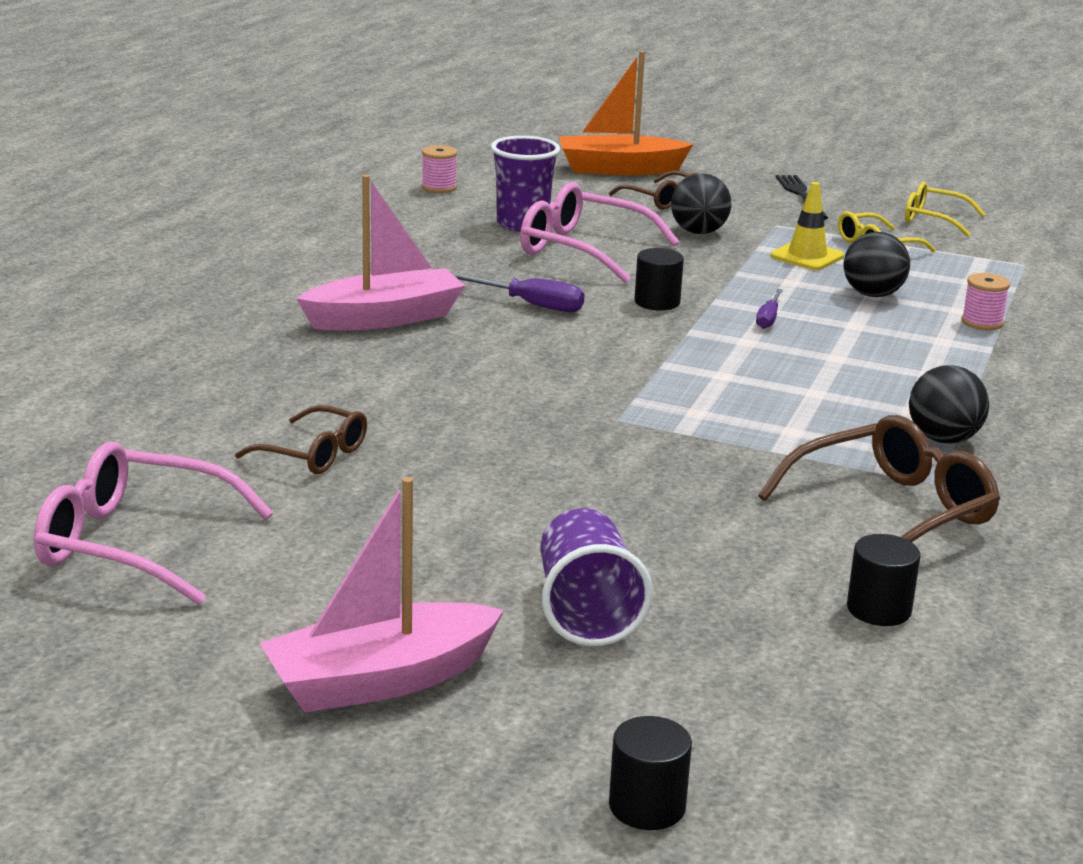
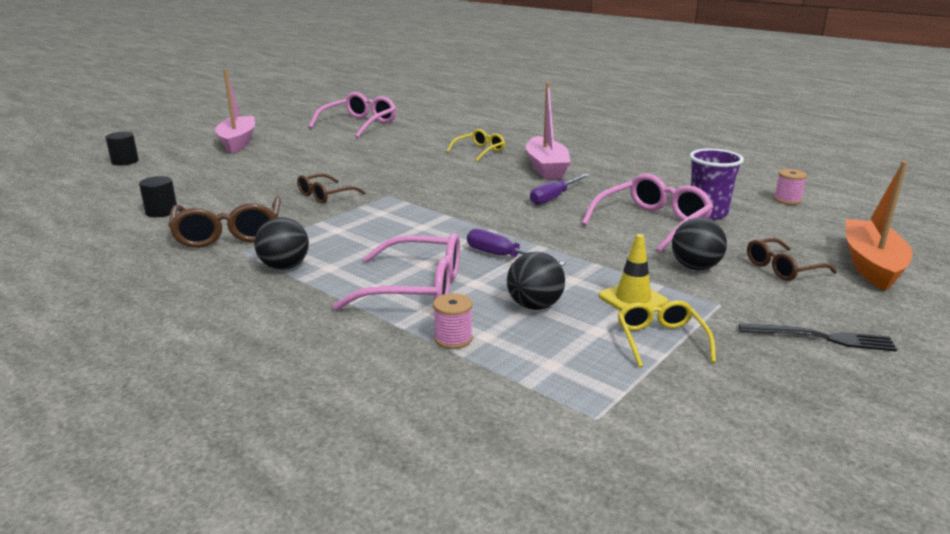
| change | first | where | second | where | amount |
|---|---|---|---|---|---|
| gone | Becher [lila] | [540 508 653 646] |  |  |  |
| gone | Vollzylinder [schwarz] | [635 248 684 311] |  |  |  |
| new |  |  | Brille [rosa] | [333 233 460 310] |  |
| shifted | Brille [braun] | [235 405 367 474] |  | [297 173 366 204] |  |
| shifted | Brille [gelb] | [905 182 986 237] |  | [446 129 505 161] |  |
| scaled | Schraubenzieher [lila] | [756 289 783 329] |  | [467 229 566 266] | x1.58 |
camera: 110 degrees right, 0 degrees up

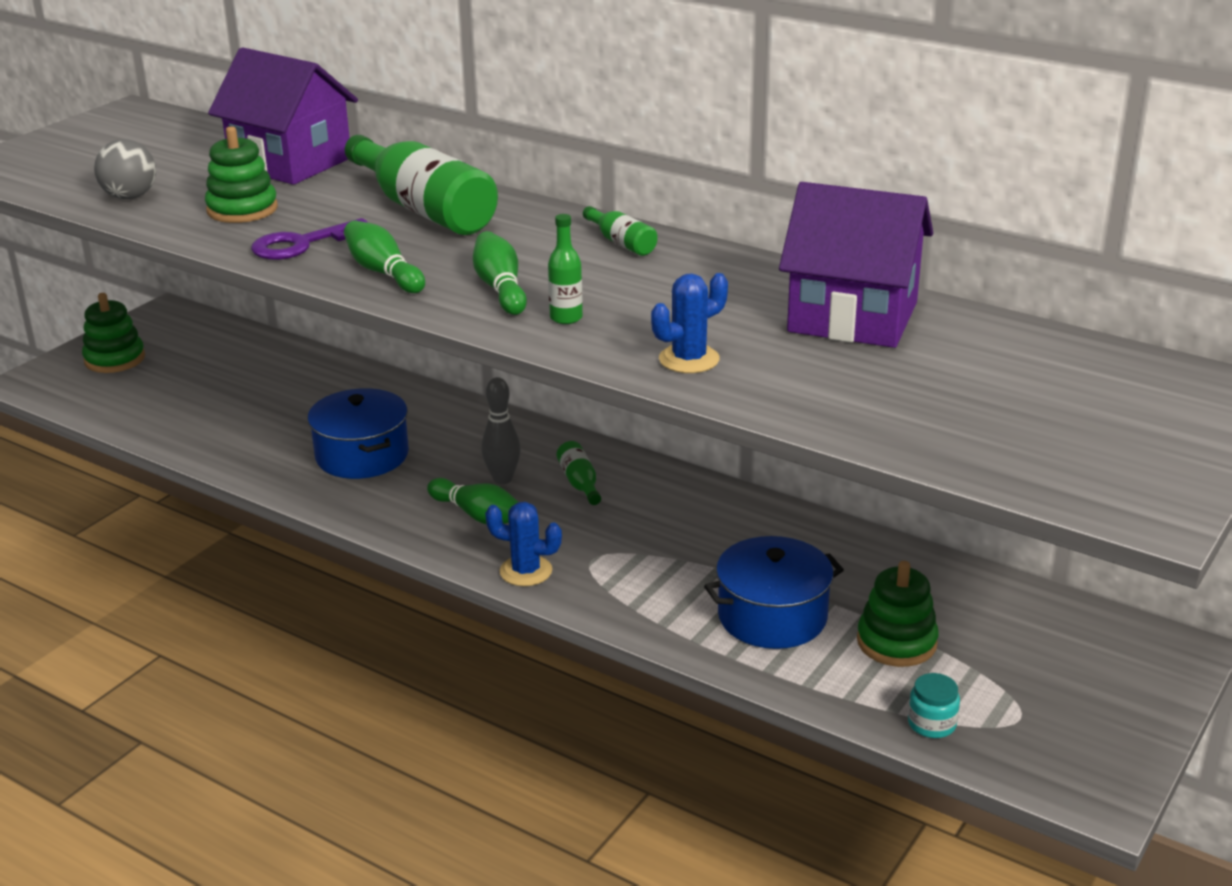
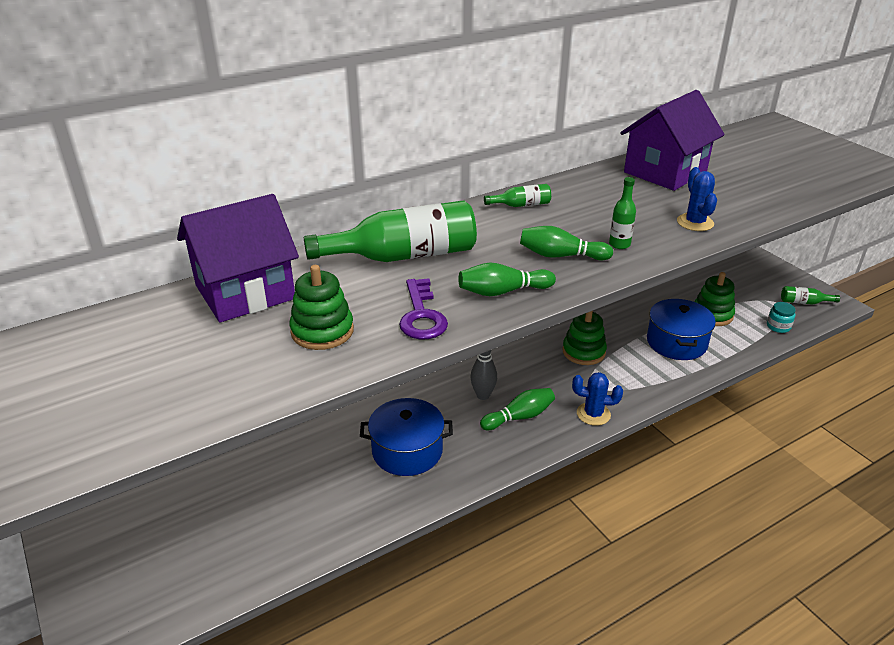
| change | first | where | second | where | amount |
|---|---|---|---|---|---|
| gone | Ball [grau] | [94 139 156 199] |  |  |  |
| shifted | Stapelspielzeug [grün] | [82 293 145 373] |  | [562 311 607 365] |  |
| shifted | Flasche [grün] | [556 441 601 505] |  | [781 286 840 305] |  |
| rotated | Kaktus [blau] | [485 502 562 586] |  | [572 372 623 426] | 60 degrees clockwise |
camera: 65 degrees left, 5 degrees up

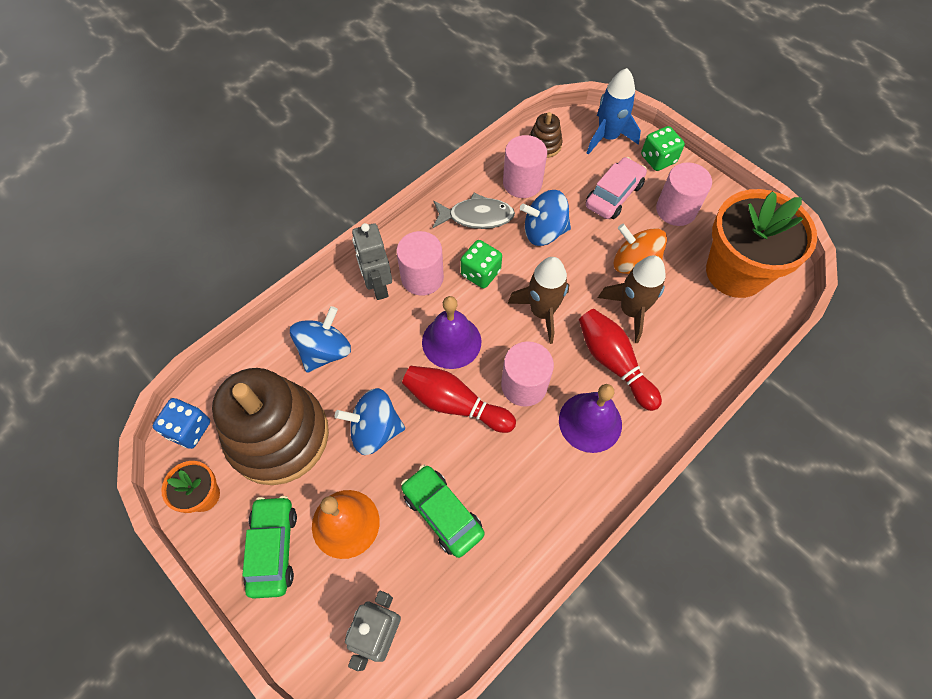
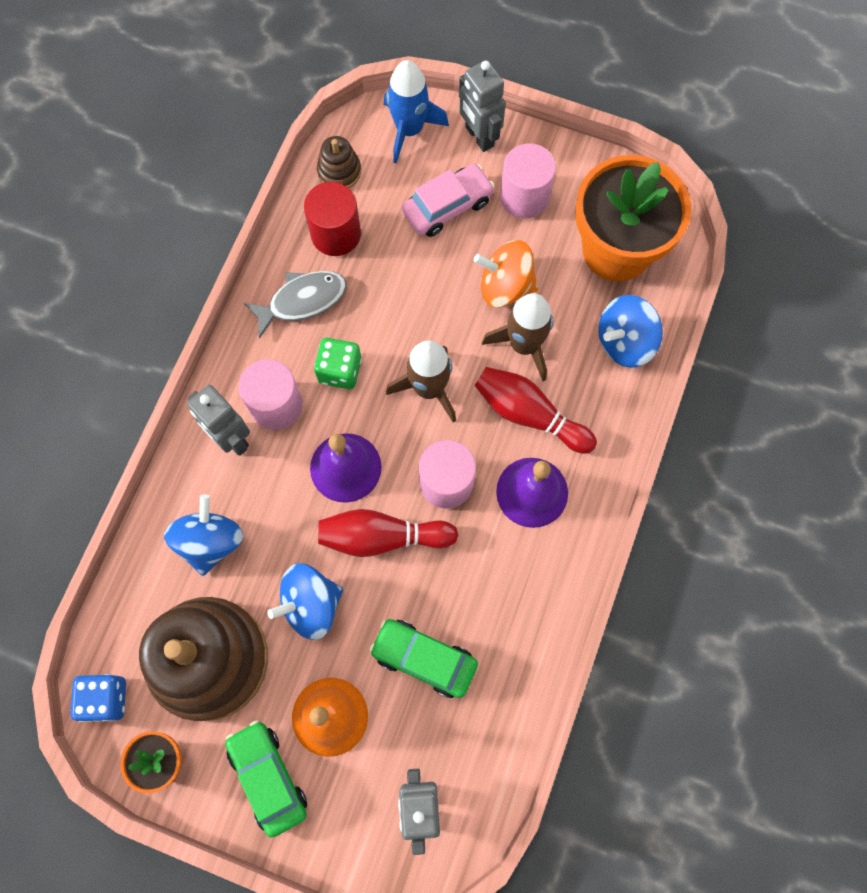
| change | first | where | second | where | amount |
|---|---|---|---|---|---|
| shifted | Kreisel [blau] | [520 190 571 246] |  | [598 295 663 368] |  |
| swapped | Spielwürfel [grün] | [641 126 685 171] | Roboter [grau] | [459 60 506 152] |  |
| repainted | Vollzylinder [rosa] | [503 135 547 198] | Vollzylinder [rot] | [304 182 361 256] |  |
| rotated | Auto [rosa] | [586 157 647 219] |  | [402 164 495 237] | 45 degrees clockwise |
camera: 25 degrees left, 10 degrees up

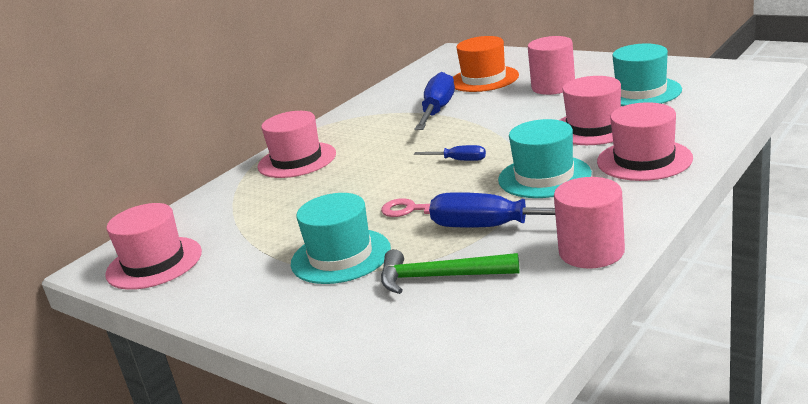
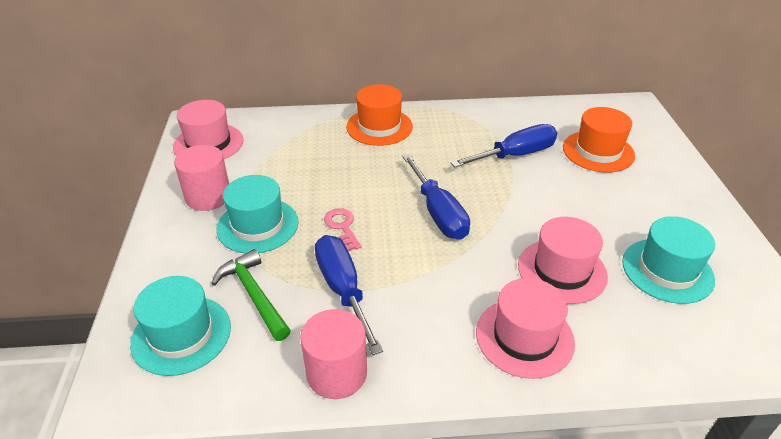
| change | first | where | second | where | amount |
|---|---|---|---|---|---|
| shifted | Hut [türkis] | [498 119 592 198] |  | [130 276 231 376] |  |
| shifted | Vollzylinder [rosa] | [528 36 575 95] |  | [174 145 229 211] |  |
| repainted | Hut [rosa] | [257 111 336 178] | Hut [orange] | [346 84 413 146] |  |
| scaled | Schraubenzieher [blau] | [414 145 486 161] |  | [402 154 470 240] | x1.96 |
camera: 45 degrees right, 15 degrees up

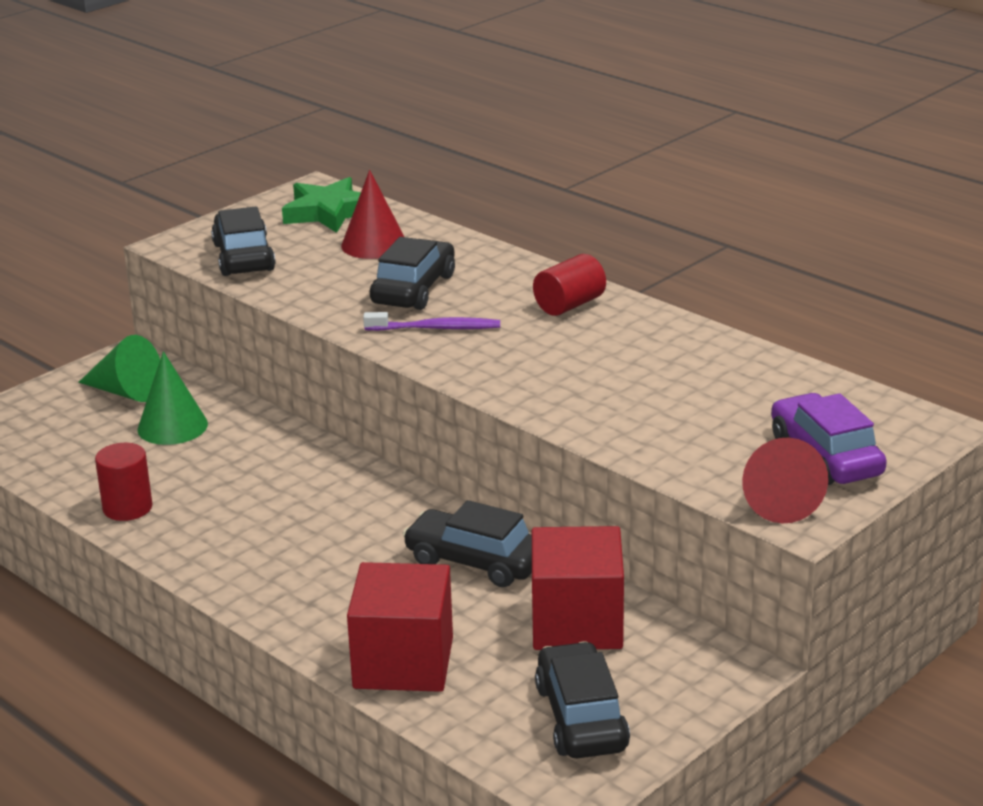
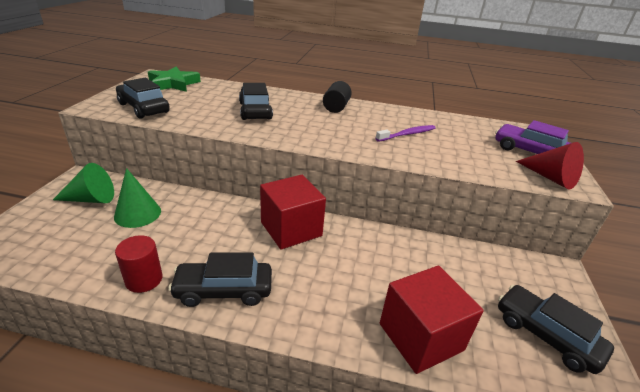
| change | first | where | second | where | amount |
|---|---|---|---|---|---|
| gone | Kegel [rot] | [341 170 404 259] |  |  |  |
| shifted | Zahnbürste [lila] | [363 312 500 331] |  | [375 125 435 142] |  |
| shifted | Auto [schwarz] | [403 500 532 587] |  | [168 253 272 307] |  |
| shifted | Kubus [rot] | [532 526 624 650] |  | [260 175 326 250] |  |
| repainted | Vollzylinder [rot] | [533 254 606 316] | Vollzylinder [schwarz] | [323 81 352 113] |  |
camera: 35 degrees left, 5 degrees up

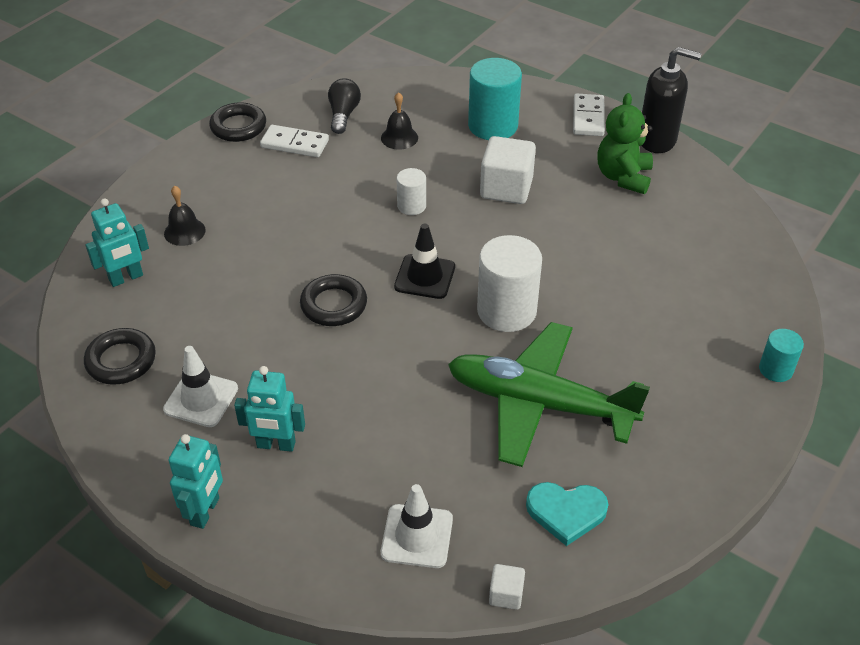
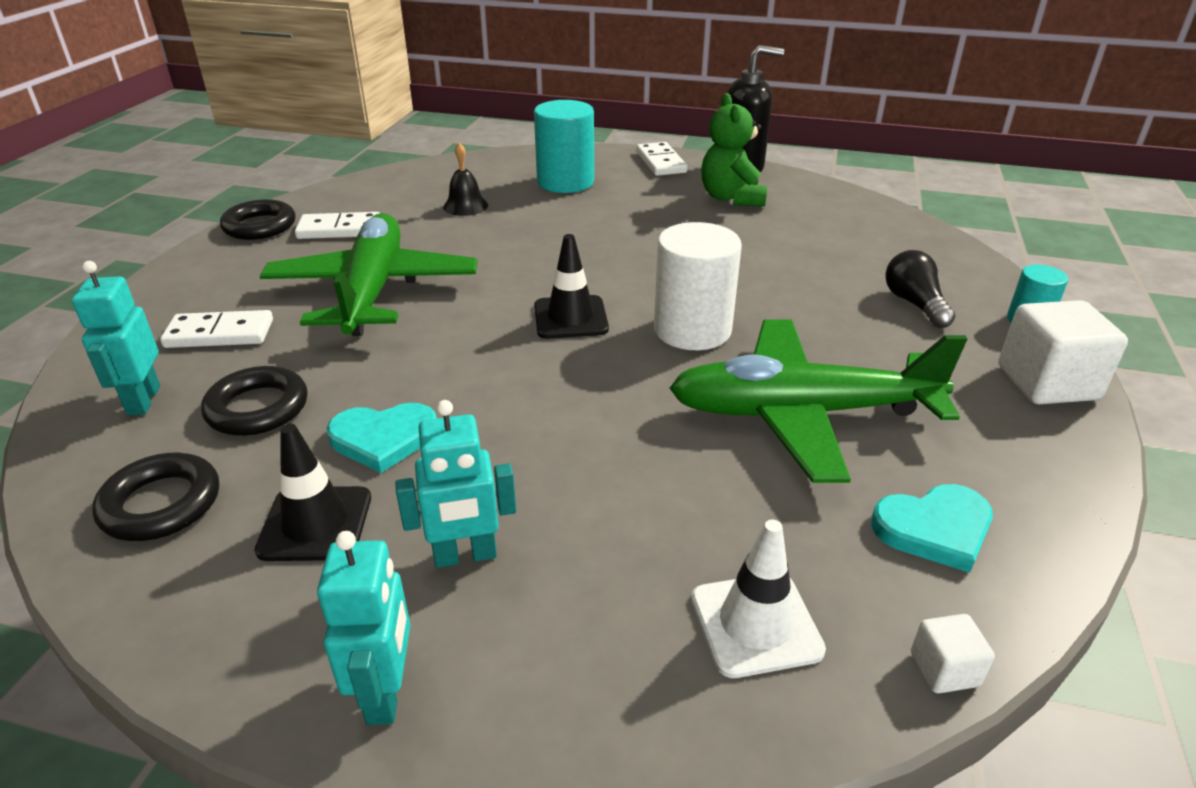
| change | first | where | second | where | amount |
|---|---|---|---|---|---|
| gone | Vollzylinder [weiß] | [396 168 426 215] |  |  |  |
| new |  |  | Flugzeug [grün] | [260 213 478 336] |  |
| new |  |  | Herz [türkis] | [327 403 437 473] |  |
| shifted | Ring [schwarz] | [300 274 367 326] |  | [201 366 308 436] |  |
| shifted | Glühbirne [schwarz] | [328 78 361 134] |  | [885 250 955 328] |  |
| shifted | Kubus [weiß] | [480 136 536 204] |  | [999 300 1128 404] |  |
| swapped | Glocke [schwarz] | [164 185 206 246] | Dominostein [weiß] | [160 310 273 348] |  |
| repainted | Leitkegel [weiß] | [163 346 238 427] | Leitkegel [schwarz] | [255 424 371 561] |  |
| rotated | Roboter [türkis] | [86 198 149 287] |  | [72 261 160 415] | 135 degrees clockwise |
camera: 20 degrees left, 10 degrees down

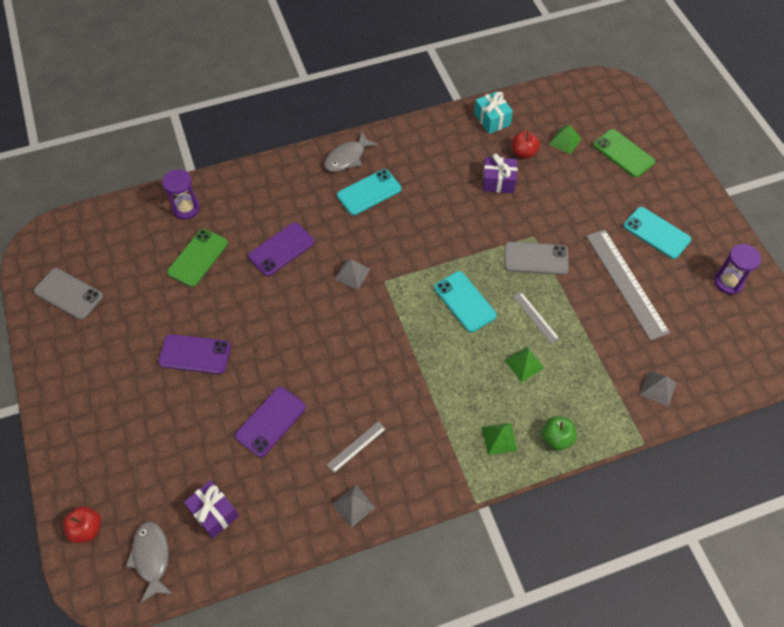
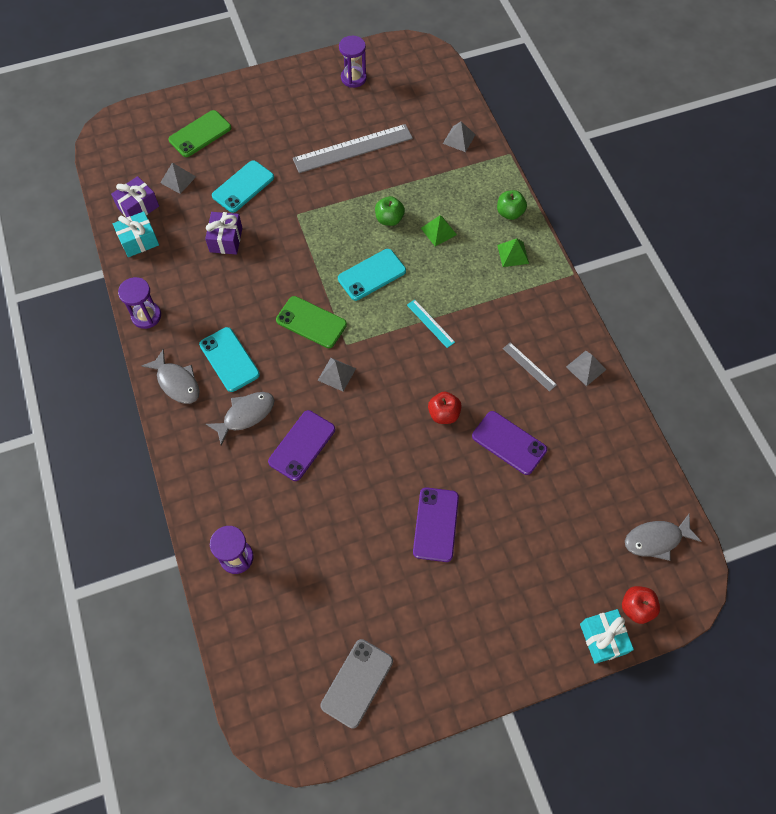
| change | first | where | second | where | amount |
|---|---|---|---|---|---|
| gone | Handy [grau] | [504 242 569 275] |  |  |  |
| new |  |  | Sanduhr [lila] | [118 277 161 329] |  |
| new |  |  | Fisch [grau] | [206 392 274 445] |  |
| new |  |  | Lineal [türkis] | [407 299 455 348] |  |
| new |  |  | Geschenk [türkis] | [580 609 634 664] |  |
| shifted | Handy [grün] | [167 229 228 287] |  | [276 296 347 348] |  |
| shifted | Geschenk [lila] | [184 480 239 538] |  | [111 176 159 217] |  |
| shifted | Apfel [rot] | [512 131 540 159] |  | [428 392 462 424] |  |
| shifted | Handy [türkis] | [623 207 691 259] |  | [212 160 274 213] |  |
| swapped | Lineal [grau] | [513 292 560 344] | Apfel [grün] | [375 196 405 226] |  |
| repainted | Pyramide [grün] | [549 125 582 155] | Pyramide [grau] | [160 163 196 194] |  |
| rotated | Handy [lila] | [248 222 315 276] |  | [268 410 335 481] | 75 degrees clockwise |
camera: 90 degrees left, 5 degrees up

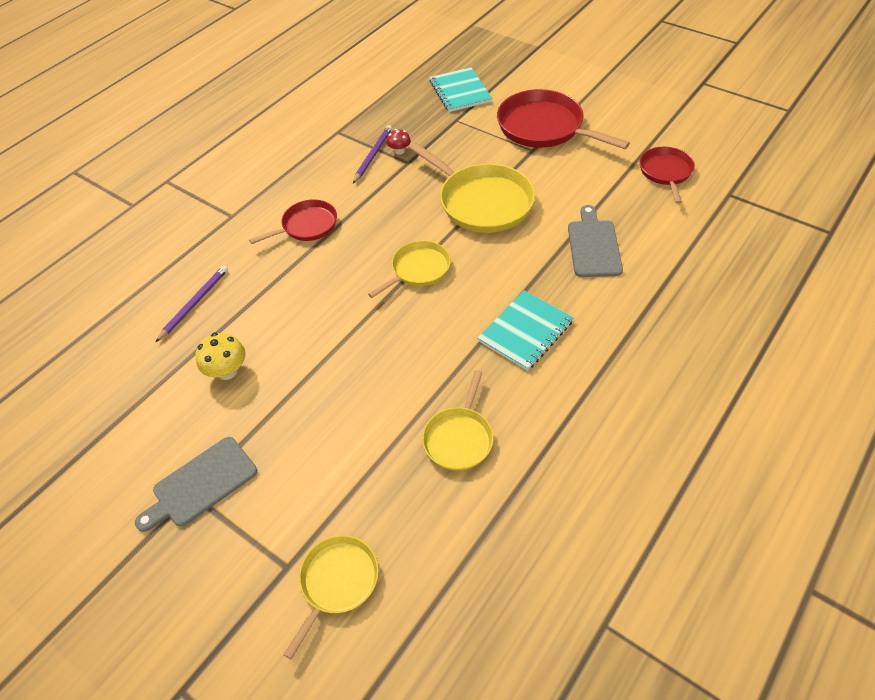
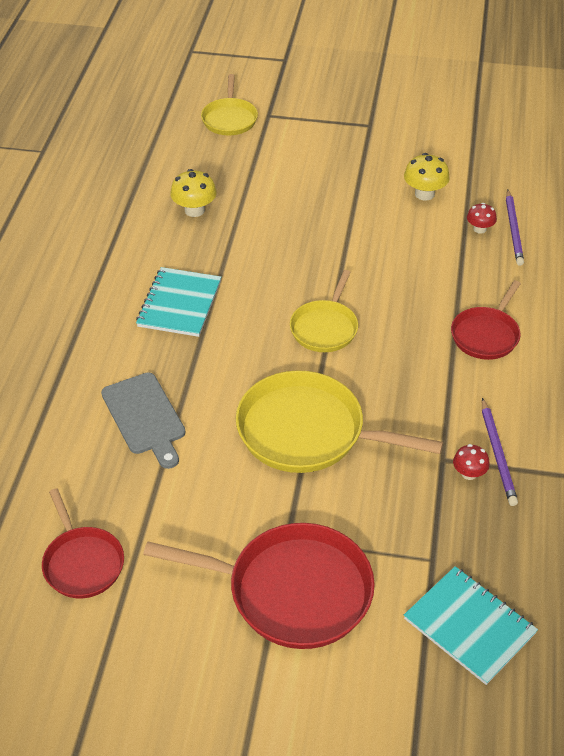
| change | first | where | second | where | amount |
|---|---|---|---|---|---|
| gone | Schneidebrett [grau] | [135 437 257 532] |  |  |  |
| new |  |  | Pilz [rot] | [467 203 497 234] |  |
| swapped | Pfanne [gelb] | [422 370 493 471] | Pilz [gelb] | [170 169 217 217] |  |
camera: 150 degrees right, 5 degrees down

